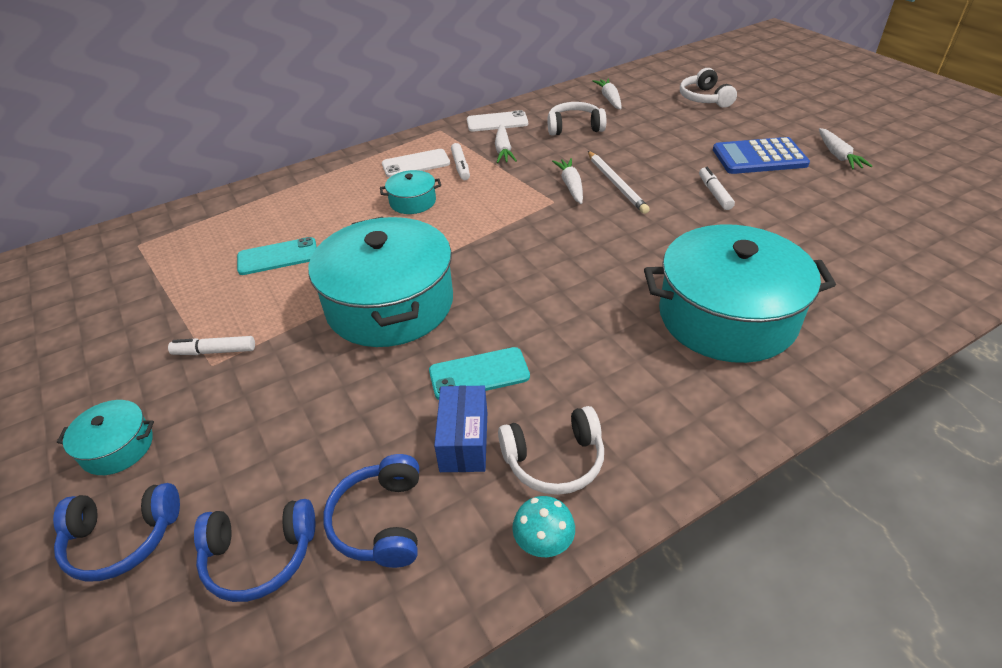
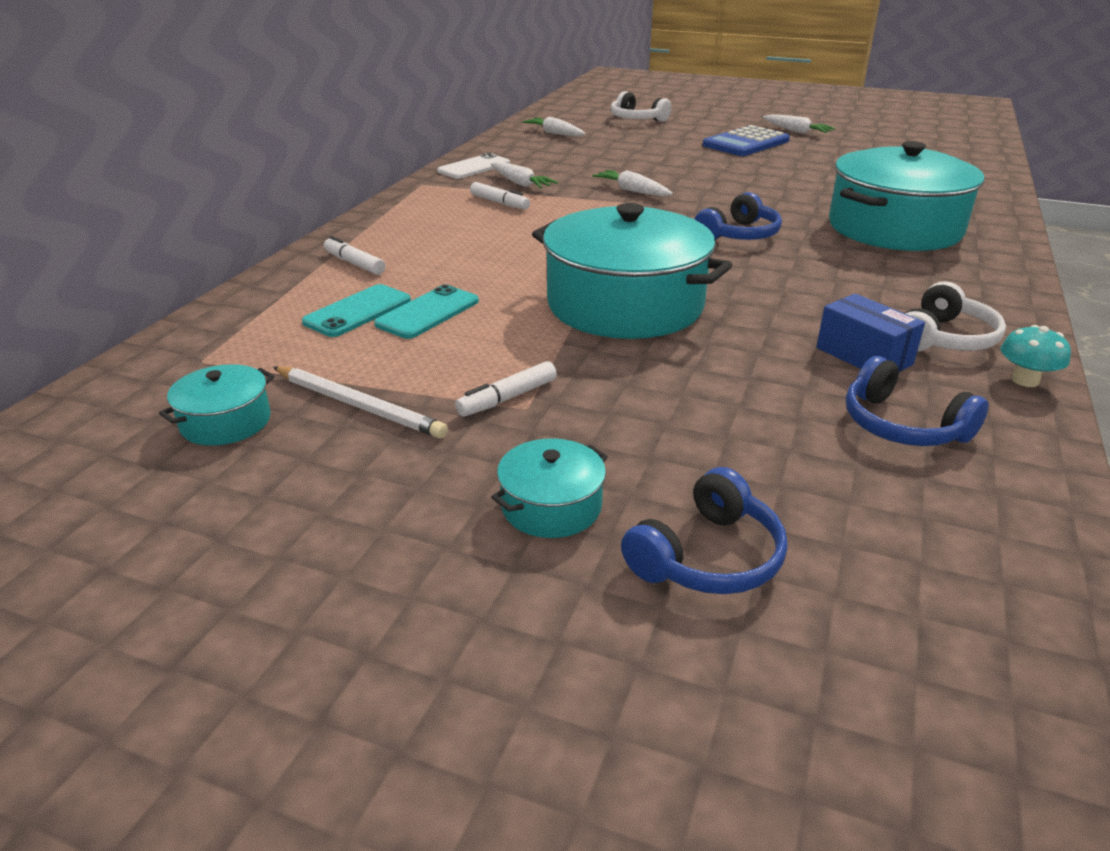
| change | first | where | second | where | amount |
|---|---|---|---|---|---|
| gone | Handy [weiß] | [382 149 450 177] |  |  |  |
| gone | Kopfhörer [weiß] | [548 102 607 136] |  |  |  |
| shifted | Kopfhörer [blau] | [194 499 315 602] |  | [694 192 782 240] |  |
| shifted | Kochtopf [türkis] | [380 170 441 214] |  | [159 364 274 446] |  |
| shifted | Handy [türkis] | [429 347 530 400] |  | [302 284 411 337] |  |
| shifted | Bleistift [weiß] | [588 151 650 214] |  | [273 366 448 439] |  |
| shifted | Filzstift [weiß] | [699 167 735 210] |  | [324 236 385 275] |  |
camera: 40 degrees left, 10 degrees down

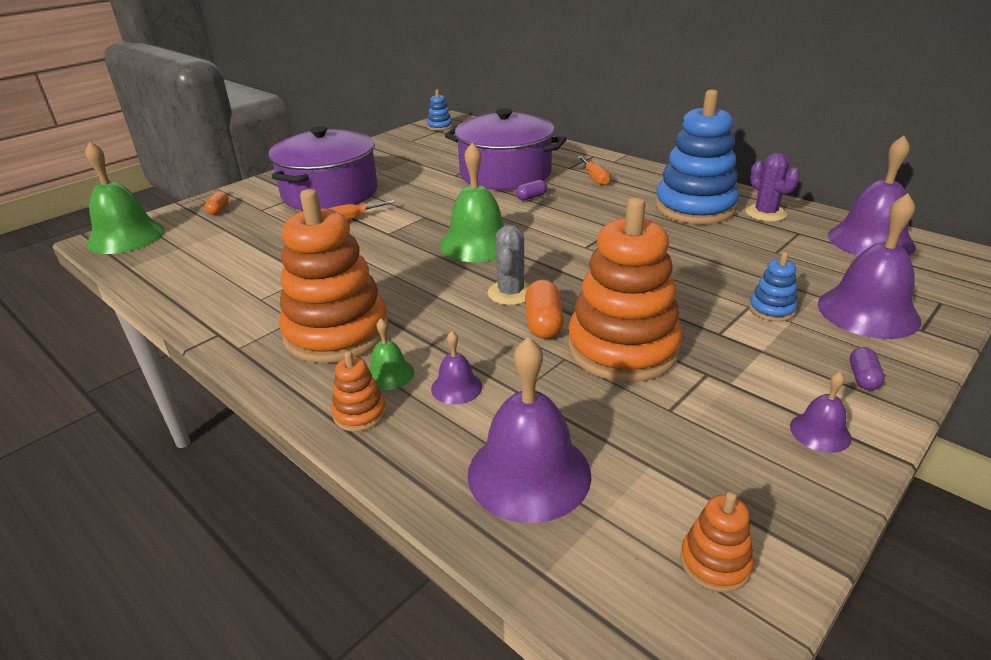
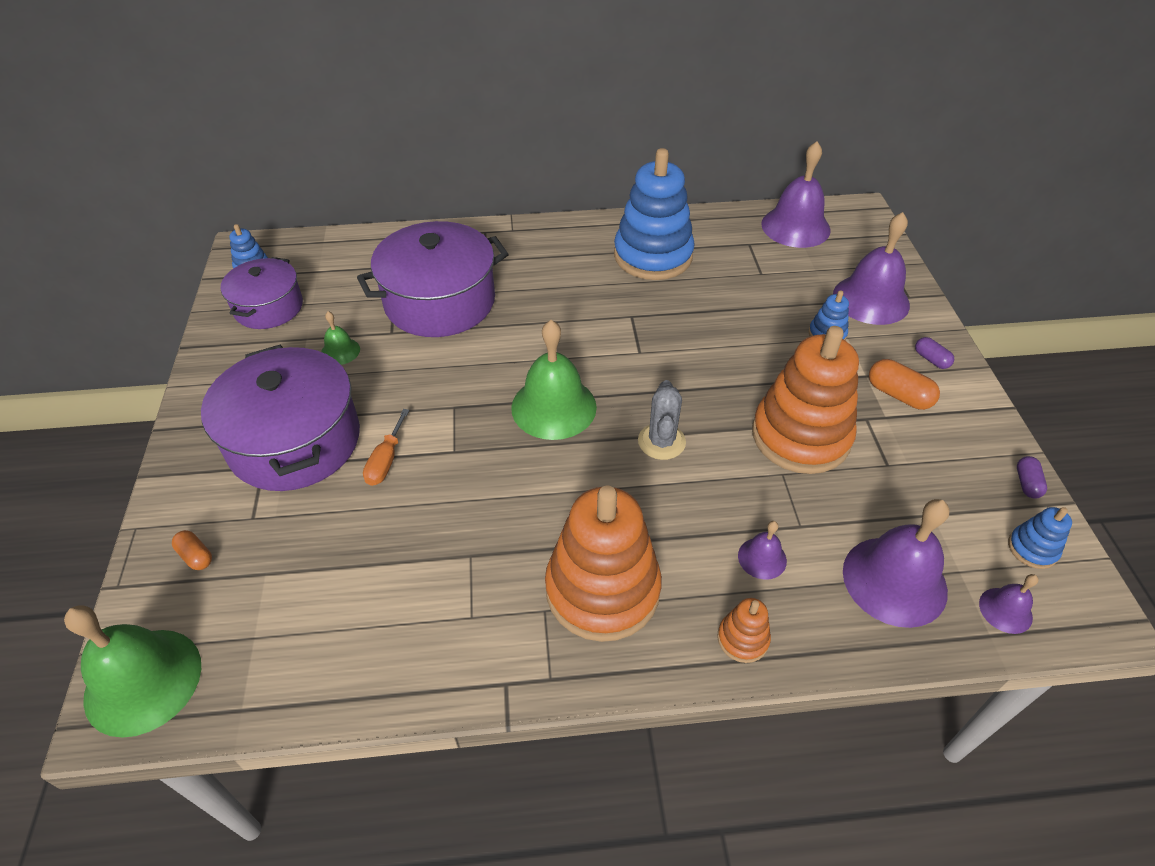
| change | first | where | second | where | amount |
|---|---|---|---|---|---|
| gone | Schraubenzieher [orange] | [578 156 610 186] |  |  |  |
| gone | Kaktus [lila] | [746 153 800 222] |  |  |  |
| new |  |  | Kochtopf [lila] | [221 257 303 329] |  |
| shifted | Glocke [grün] | [369 319 414 390] |  | [321 311 360 365] |  |
| shifted | Kapsel [lila] | [516 180 547 201] |  | [1017 456 1047 499] |  |
| shifted | Kapsel [orange] | [525 280 564 339] |  | [869 359 940 410] |  |
| shifted | Glocke [lila] | [790 372 852 453] |  | [979 574 1039 634] |  |
| repainted | Stapelspielzeug [orange] | [680 492 754 592] | Stapelspielzeug [blau] | [1008 507 1072 569] |  |
| rotated | Kaktus [grau] | [488 225 530 305] |  | [638 380 686 460] | 45 degrees clockwise |
camera: 50 degrees left, 15 degrees up

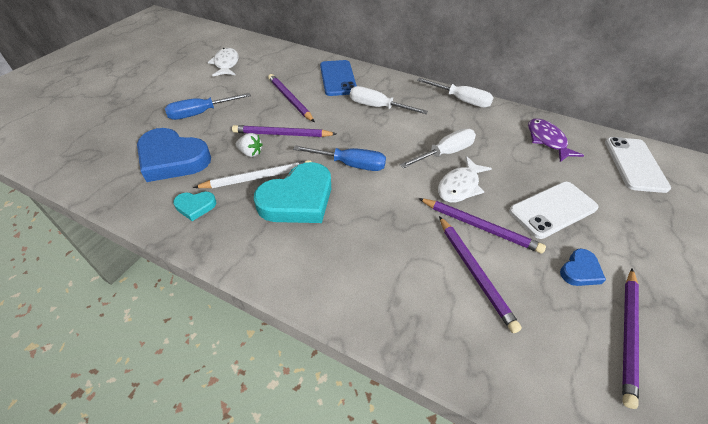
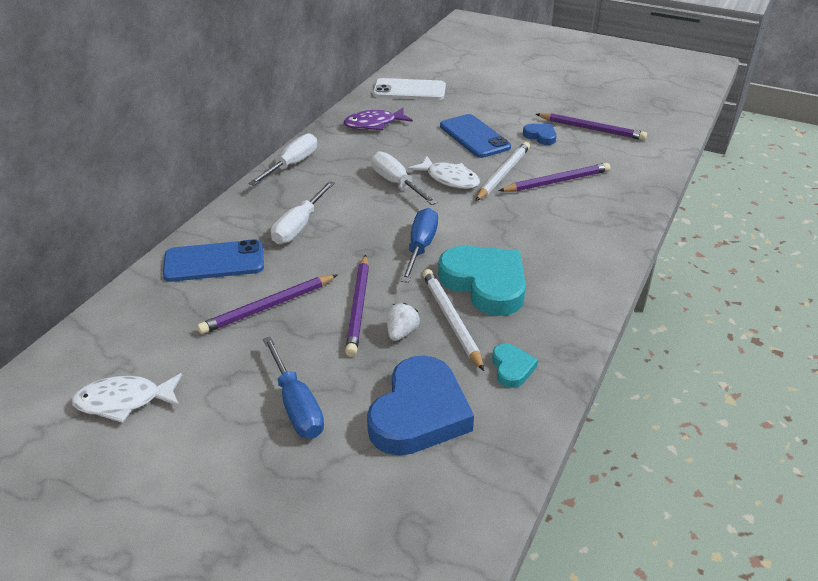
| change | first | where | second | where | amount |
|---|---|---|---|---|---|
| repainted | Bleistift [lila] | [418 198 546 254] | Bleistift [weiß] | [476 142 530 201] |  |
| repainted | Handy [weiß] | [509 182 599 239] | Handy [blau] | [440 114 511 158] |  |
camera: 90 degrees left, 10 degrees down

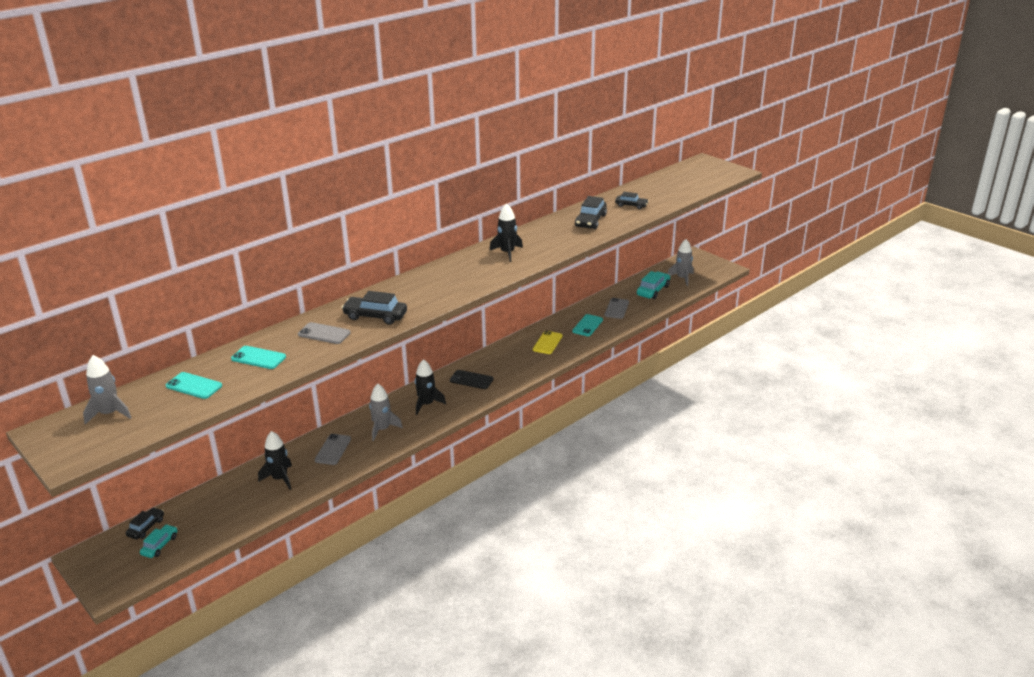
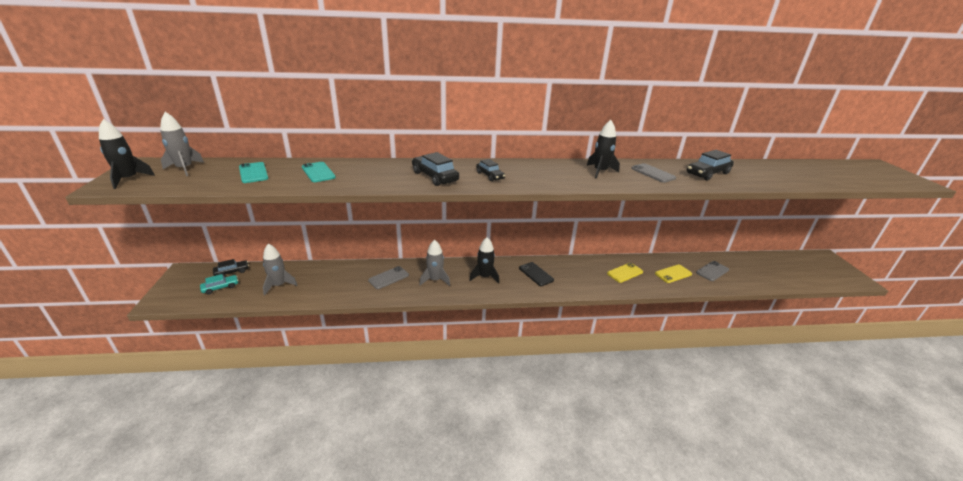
| change | first | where | second | where | amount |
|---|---|---|---|---|---|
| gone | Auto [türkis] | [637 271 670 299] |  |  |  |
| shifted | Rakete [schwarz] | [258 431 292 490] |  | [99 119 155 189] |  |
| shifted | Handy [grau] | [298 322 351 344] |  | [631 163 676 183] |  |
| shifted | Auto [schwarz] | [615 192 649 209] |  | [476 159 505 181] |  |
| shifted | Rakete [grau] | [668 239 694 286] |  | [263 244 298 296] |  |
| repainted | Handy [türkis] | [572 314 603 336] | Handy [gelb] | [655 264 692 283] |  |
camera: 35 degrees right, 0 degrees up

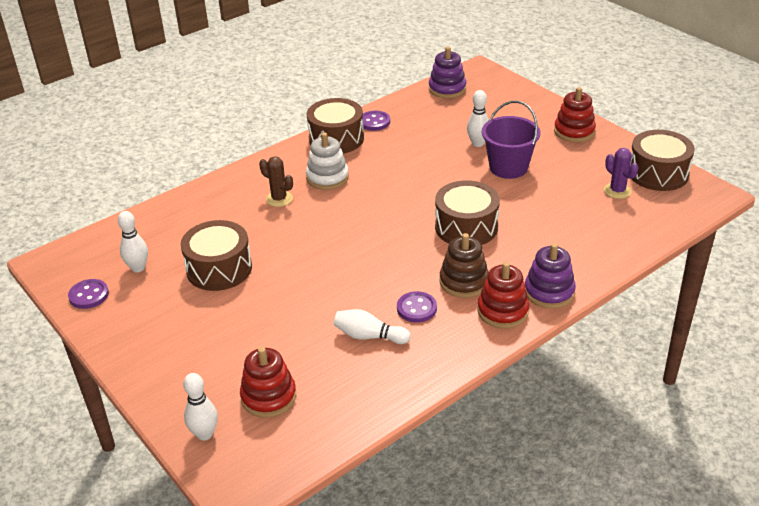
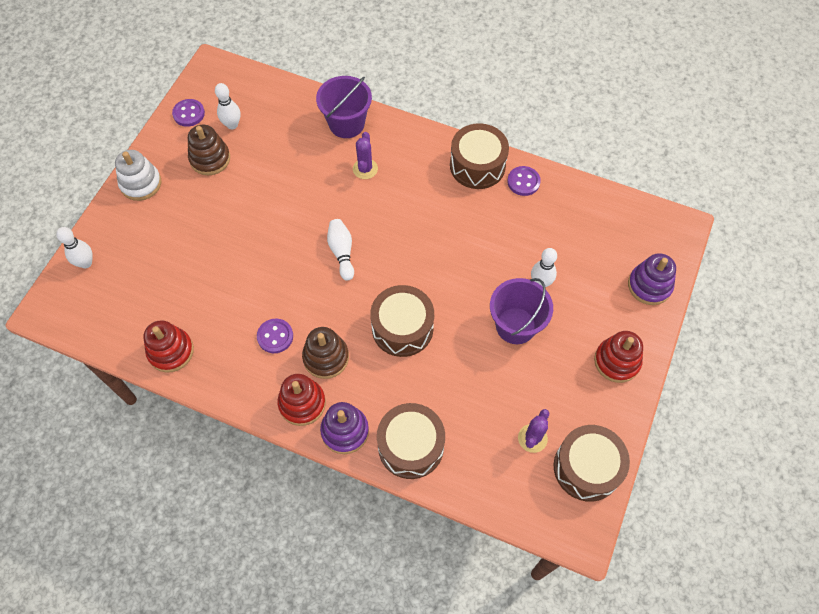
| change | first | where | second | where | amount |
|---|---|---|---|---|---|
| new |  |  | Stapelspielzeug [braun] | [188 125 230 175] |  |
| new |  |  | Eimer [lila] | [316 76 372 138] |  |
| shifted | Trommel [braun] | [180 220 252 291] |  | [377 403 445 479] |  |
| shifted | Stapelspielzeug [rot] | [240 347 296 418] |  | [143 320 194 373] |  |
| shifted | Stapelspielzeug [weiß] | [306 132 349 190] |  | [115 150 161 201] |  |
| shifted | Bowlingkegel [weiß] | [334 309 410 344] |  | [327 219 354 281] |  |
| shifted | Stapelspielzeug [lila] | [429 47 466 98] |  | [628 253 676 305] |  |
| repainted | Kaktus [braun] | [259 156 293 207] | Kaktus [lila] | [353 132 378 179] |  |
camera: 60 degrees right, 25 degrees up

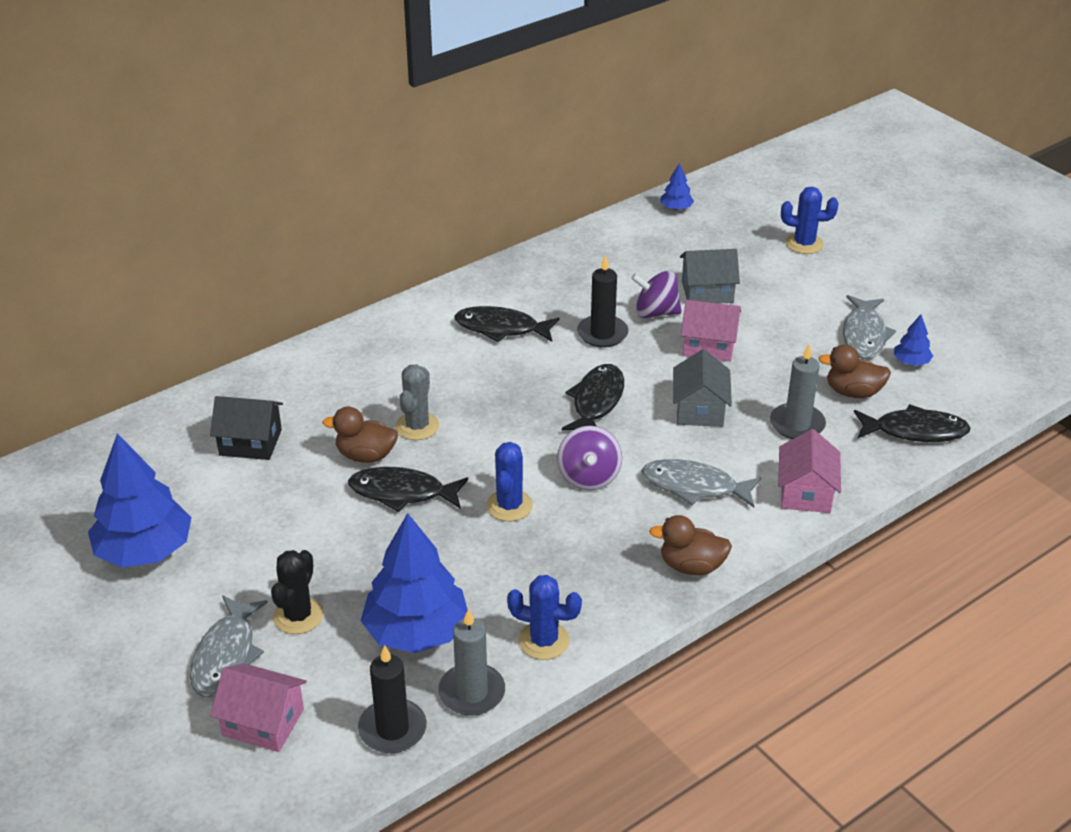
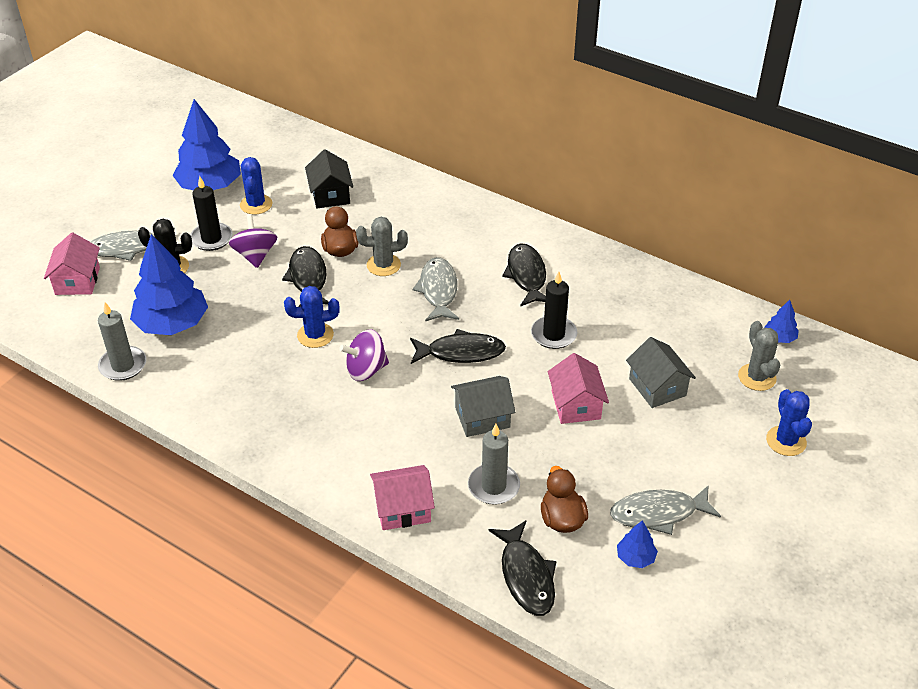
| change | first | where | second | where | amount |
|---|---|---|---|---|---|
| gone | Ente [braun] | [649 515 732 575] |  |  |  |
| new |  |  | Kaktus [grau] | [738 321 780 391] |  |
| shifted | Kerze [schwarz] | [358 645 427 753] |  | [190 176 233 251] |  |
| shifted | Kaktus [blau] | [507 575 582 660] |  | [240 157 272 215] |  |
| shifted | Kreisel [lila] | [631 270 682 318] |  | [229 214 277 268] |  |
| shifted | Fisch [grau] | [642 459 761 508] |  | [413 257 459 322] |  |
camera: 70 degrees right, 5 degrees up

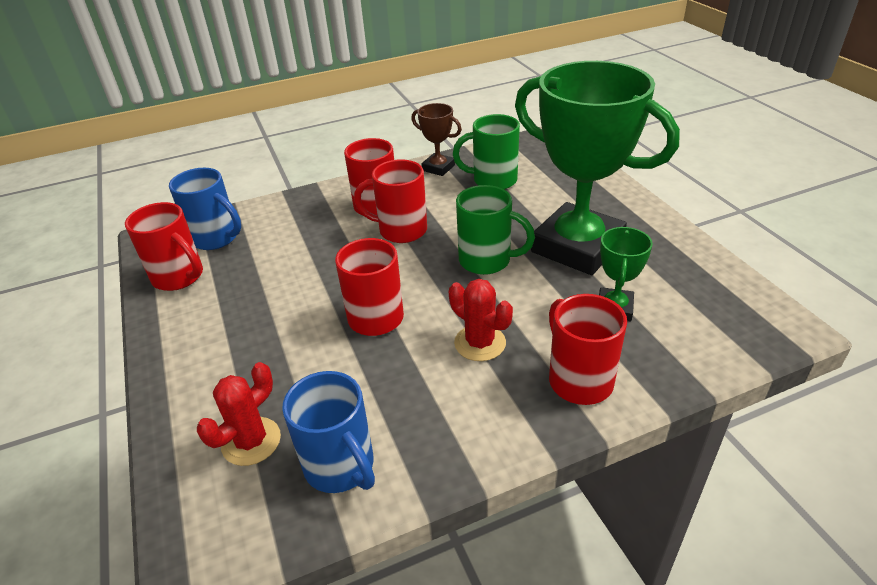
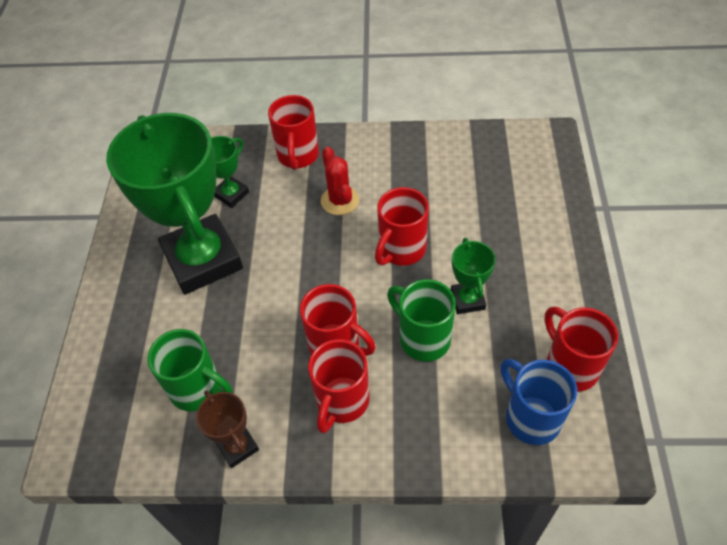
| change | first | where | second | where | amount |
|---|---|---|---|---|---|
| gone | Kaktus [rot] | [197 362 281 466] |  |  |  |
| gone | Tasse [blau] | [282 371 375 493] |  |  |  |
| new |  |  | Pokal [grün] | [451 238 496 314] |  |
| shifted | Tasse [grün] | [456 185 535 275] |  | [387 279 456 362] |  |
camera: 155 degrees left, 15 degrees up

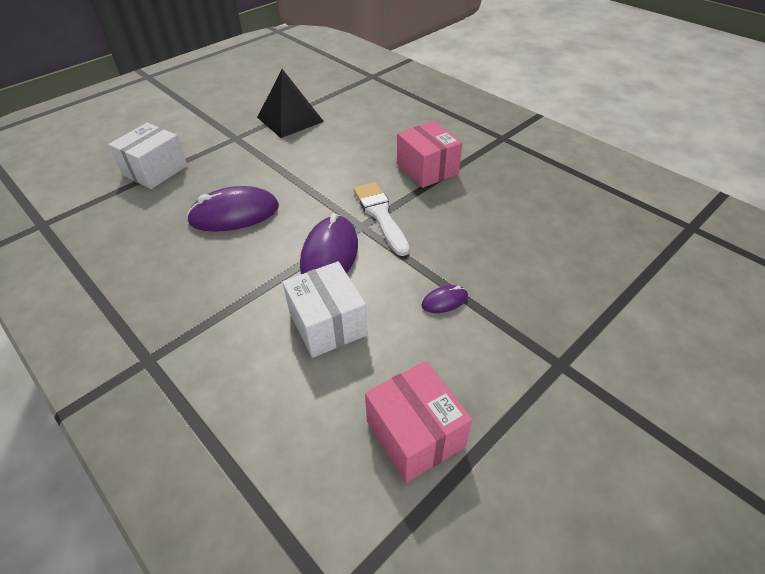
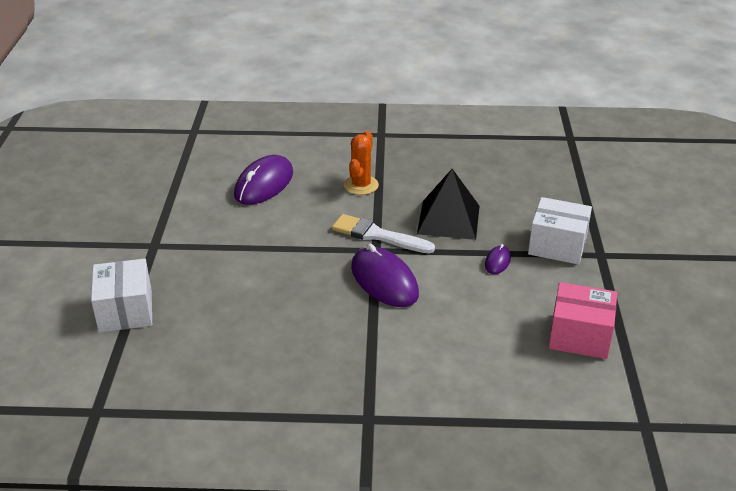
| change | first | where | second | where | amount |
|---|---|---|---|---|---|
| shifted | Computermaus [lila] | [186 186 279 232] |  | [234 155 293 205] |  |
| shifted | Pyramide [schwarz] | [257 69 324 138] |  | [417 169 480 240] |  |
| shifted | Schachtel [weiß] | [283 261 368 358] |  | [528 197 592 265] |  |
| swapped | Schachtel [rosa] | [397 121 462 188] | Kaktus [orange] | [344 131 379 195] |  |
camera: 45 degrees left, 10 degrees down

